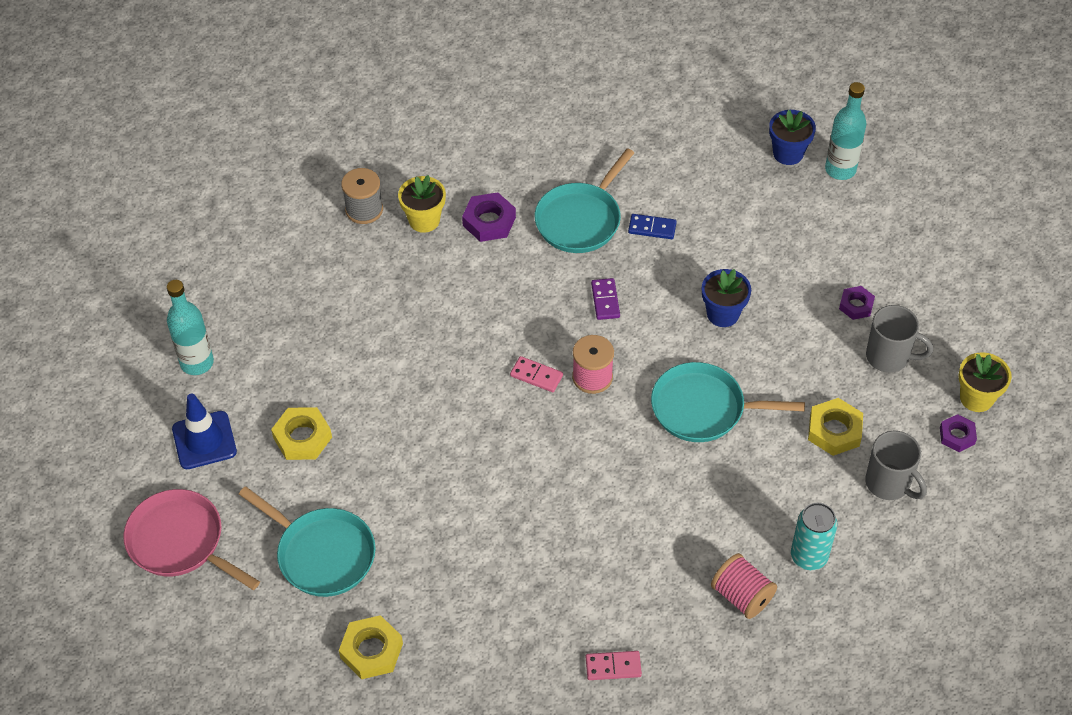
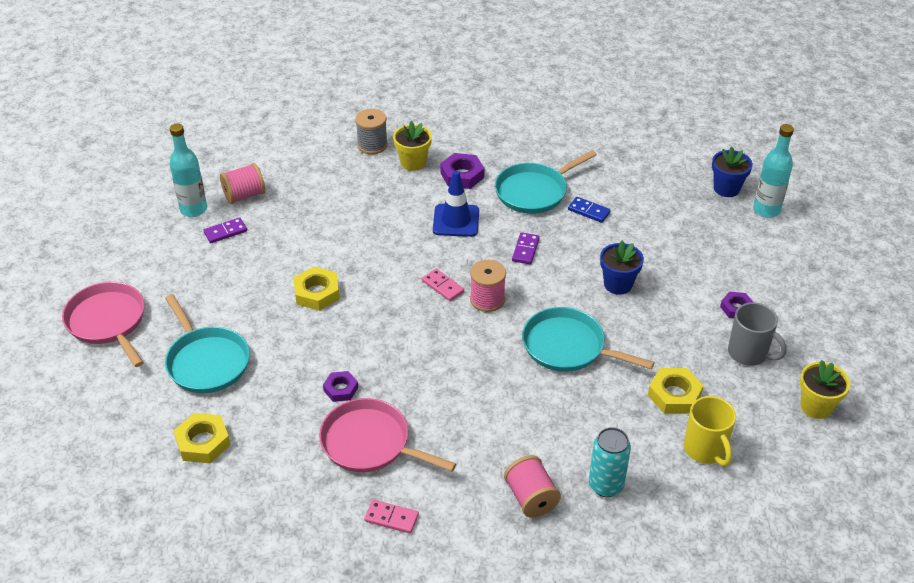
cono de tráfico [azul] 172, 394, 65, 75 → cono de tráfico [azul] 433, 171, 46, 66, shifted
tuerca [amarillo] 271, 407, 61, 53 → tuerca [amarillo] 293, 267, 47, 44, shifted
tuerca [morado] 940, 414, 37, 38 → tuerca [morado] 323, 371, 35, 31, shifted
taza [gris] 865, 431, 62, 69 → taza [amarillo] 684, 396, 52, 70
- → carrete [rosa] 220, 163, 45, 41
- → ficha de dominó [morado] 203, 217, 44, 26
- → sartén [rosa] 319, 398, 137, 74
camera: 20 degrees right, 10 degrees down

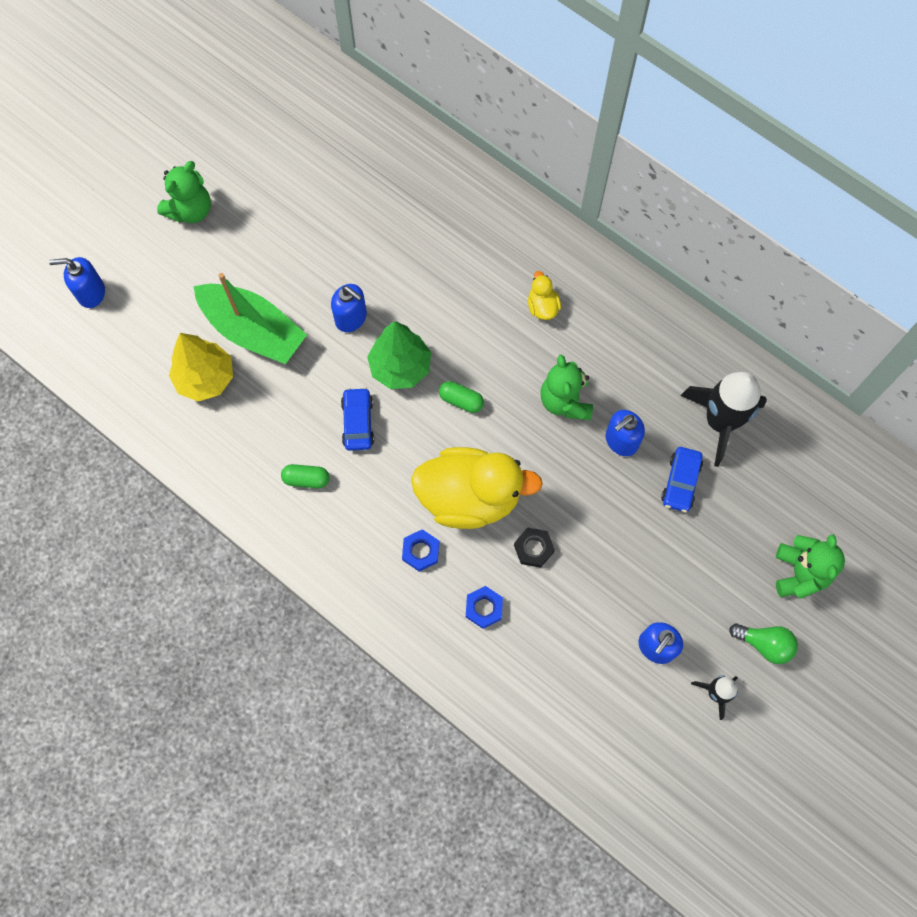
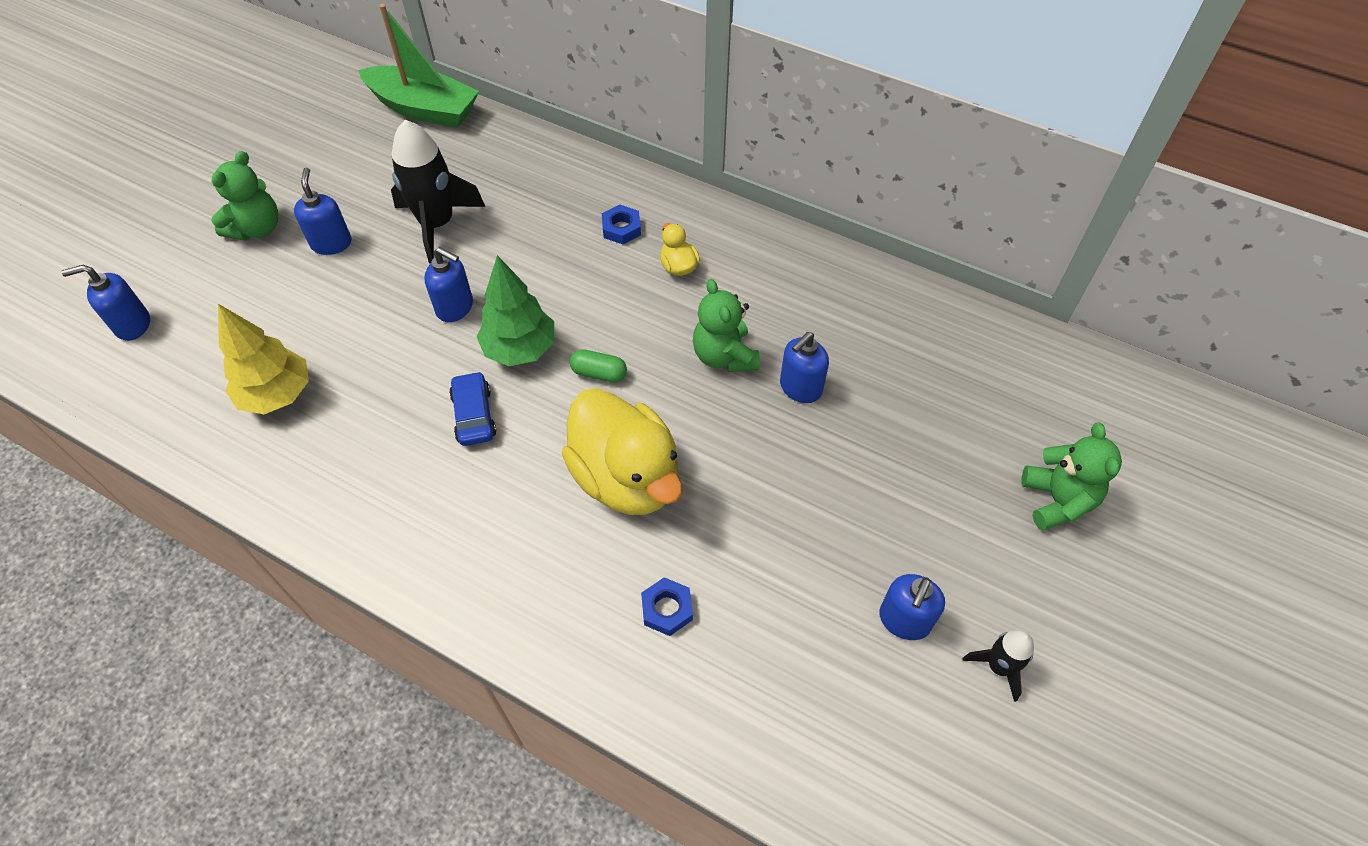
barco [verde] 193, 273, 114, 91 → barco [verde] 358, 4, 121, 124, shifted
cohete [negro] 681, 372, 86, 95 → cohete [negro] 391, 120, 94, 143, shifted
pato [amarillo] 411, 447, 132, 82 → pato [amarillo] 562, 388, 121, 127, 60 degrees clockwise
coche [azul] 661, 447, 42, 65 → -
cápsula [verde] 281, 464, 49, 24 → -
tuerca [negro] 514, 527, 41, 41 → -
tuerca [azul] 402, 529, 37, 43 → tuerca [azul] 602, 204, 39, 40, shifted
bombilla [verde] 729, 623, 69, 41 → -
- → dispensador de jabón [azul] 294, 168, 57, 87
camera: 10 degrees left, 15 degrees down

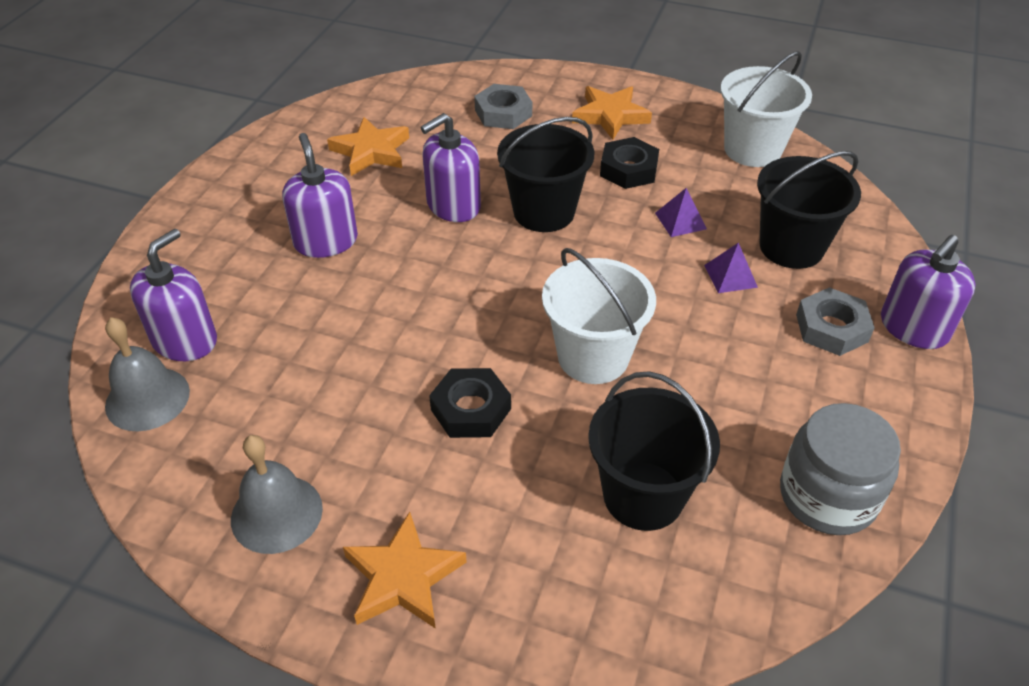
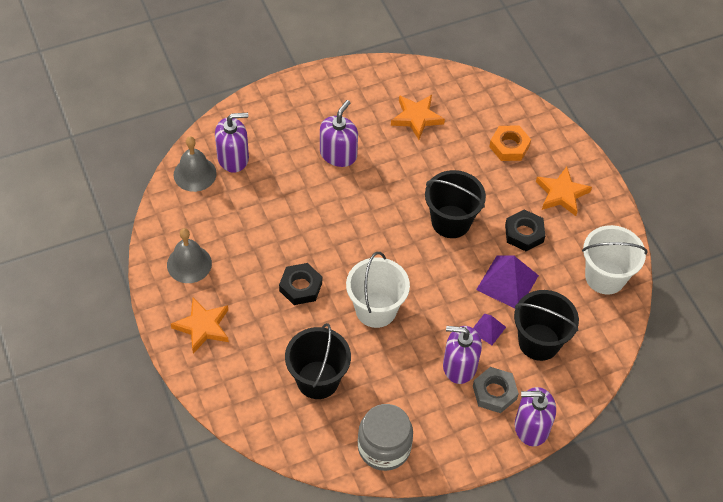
tuerca [gris] 474, 84, 58, 45 → tuerca [naranja] 489, 126, 42, 35
dispensador de jabón [morado] 420, 113, 61, 109 → dispensador de jabón [morado] 443, 326, 39, 58, shifted
pirámide [morado] 655, 188, 52, 49 → pirámide [morado] 476, 255, 63, 54, x1.84
camera: 45 degrees right, 10 degrees up

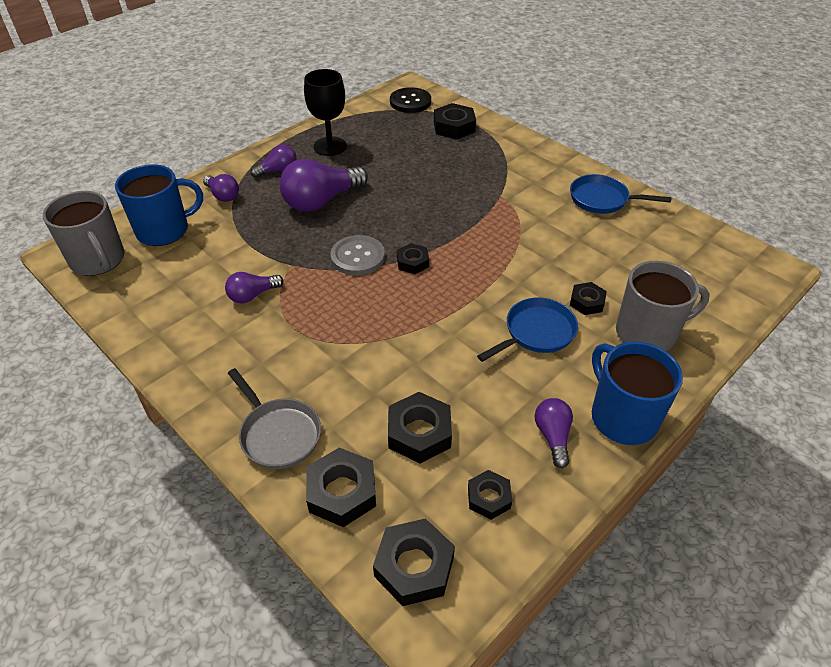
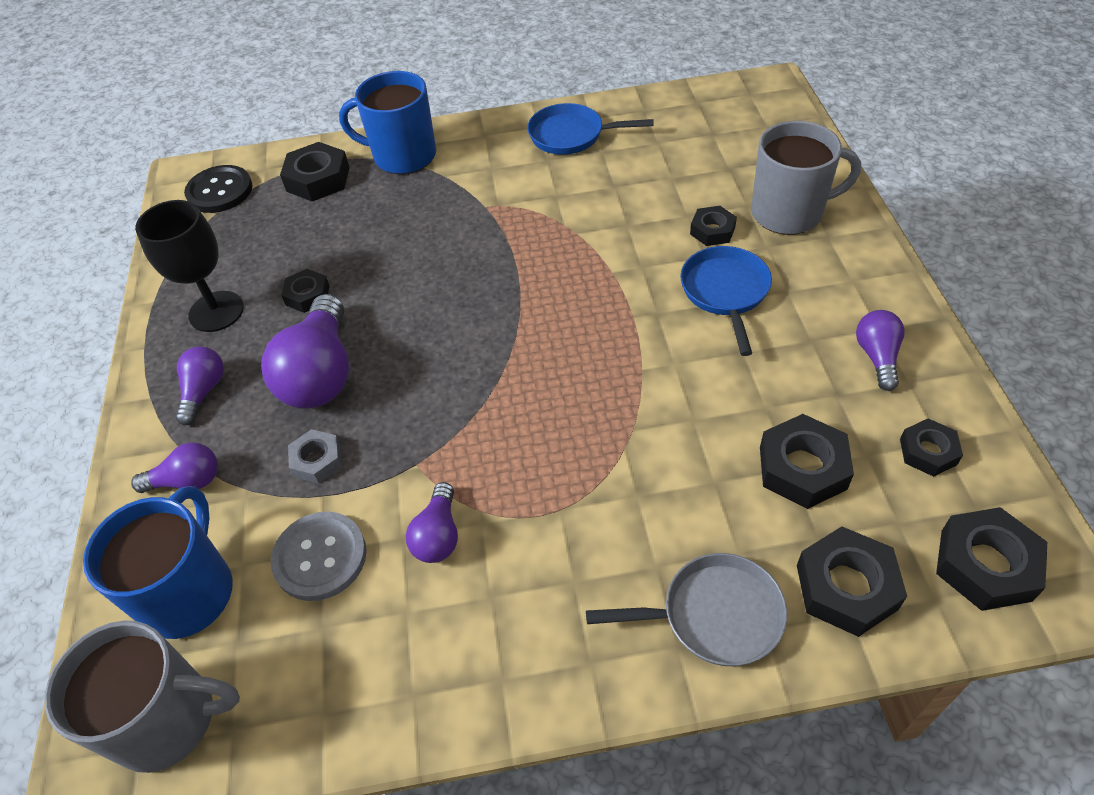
sartén [azul] 570, 174, 101, 40 → sartén [azul] 527, 103, 127, 52, 45 degrees clockwise
botón [gris] 330, 235, 55, 40 → botón [gris] 271, 512, 96, 89, shifted
tuerca [negro] 397, 243, 32, 31 → tuerca [negro] 281, 269, 49, 44, shifted
taza [gris] 616, 261, 94, 90 → taza [gris] 751, 121, 110, 114, 60 degrees clockwise
taza [azul] 592, 341, 91, 104 → taza [azul] 339, 71, 97, 103, shifted
bombilla [morado] 535, 398, 38, 70 → bombilla [morado] 856, 310, 49, 81, 60 degrees clockwise
- → tuerca [gris] 288, 429, 54, 54
camera: 50 degrees left, 5 degrees up

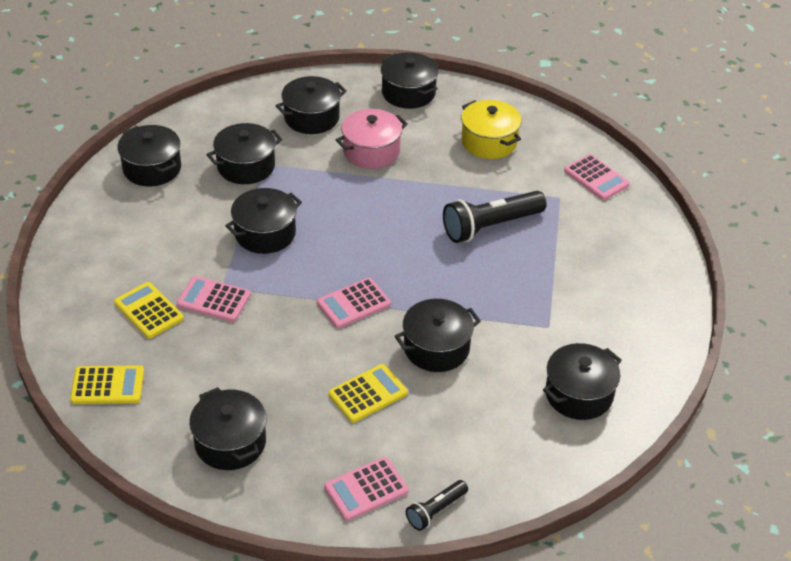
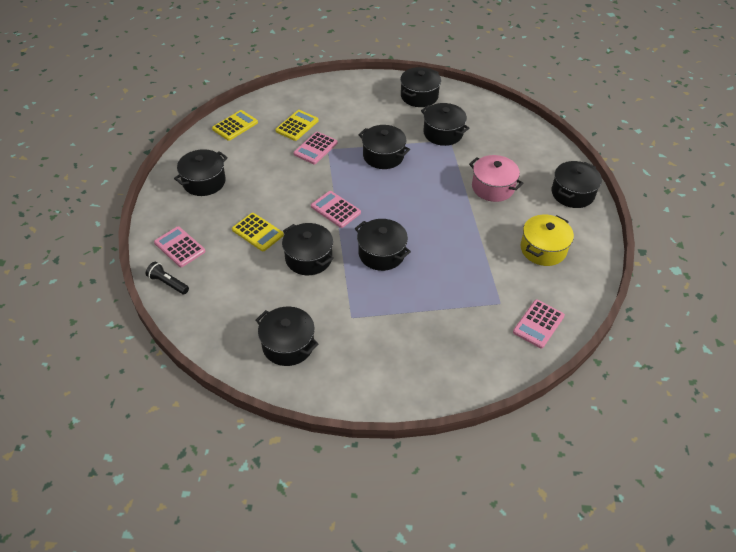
olla [negro] 275, 76, 72, 58 → olla [negro] 355, 219, 56, 52, shifted
lámpara de mano [negro] 443, 191, 104, 52 → -
calculadora [rosa] 176, 276, 75, 46 → calculadora [rosa] 293, 132, 45, 32, 150 degrees counterclockwise
calculadora [amarillo] 70, 365, 74, 39 → calculadora [amarillo] 212, 110, 46, 31, 120 degrees counterclockwise
camera: 75 degrees right, 5 degrees up

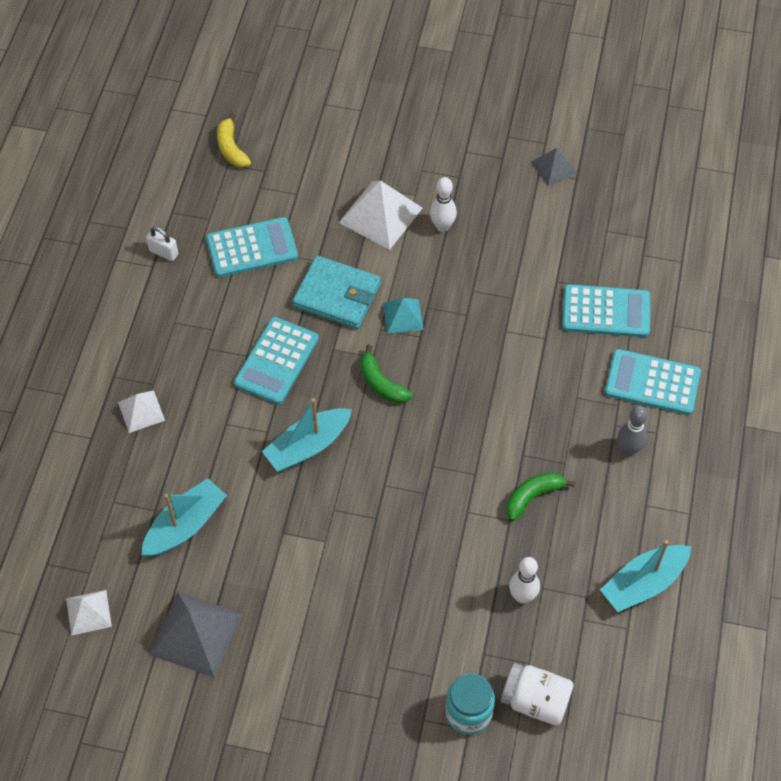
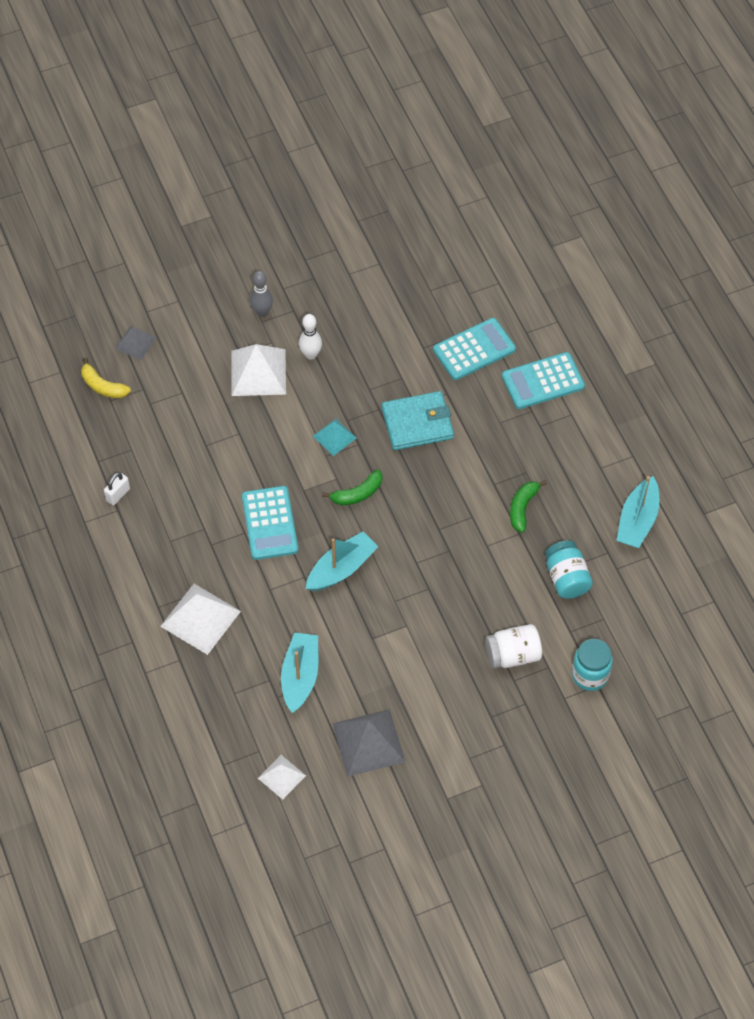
pirámide [gris] 531, 148, 46, 38 → pirámide [gris] 115, 326, 42, 34, shifted
calculadora [turquesa] 206, 217, 92, 60 → -
candado [blanco] 146, 227, 32, 34 → candado [blanco] 104, 472, 26, 33, 45 degrees counterclockwise
cartera [turquesa] 292, 255, 89, 74 → cartera [turquesa] 382, 391, 72, 59, shifted
plátano [verde] 360, 345, 52, 58 → plátano [verde] 323, 469, 59, 36, 45 degrees counterclockwise
pirámide [blanco] 118, 390, 47, 43 → pirámide [blanco] 160, 584, 81, 71, x1.75
barco [turquesa] 262, 398, 90, 74 → barco [turquesa] 306, 532, 72, 59, 150 degrees counterclockwise
bolo [gris] 617, 406, 31, 50 → bolo [gris] 250, 271, 23, 46, shifted
bolo [blanco] 509, 557, 31, 46 → tarro [turquesa] 545, 540, 48, 59
tarro [blanco] 501, 663, 73, 63 → tarro [blanco] 485, 624, 57, 44, shifted
camera: 35 degrees left, 0 degrees up

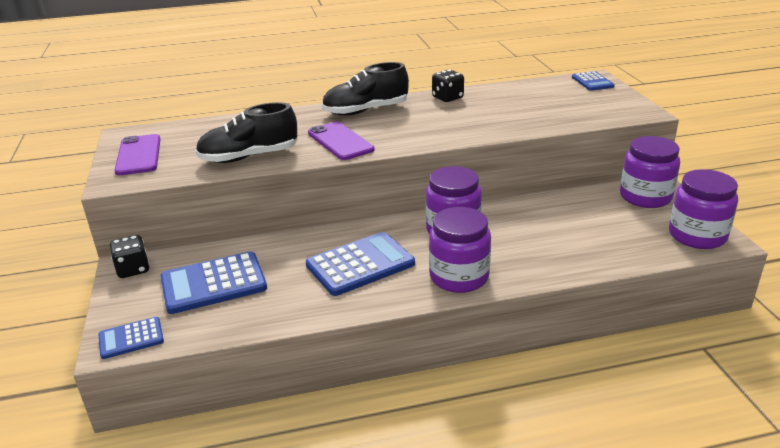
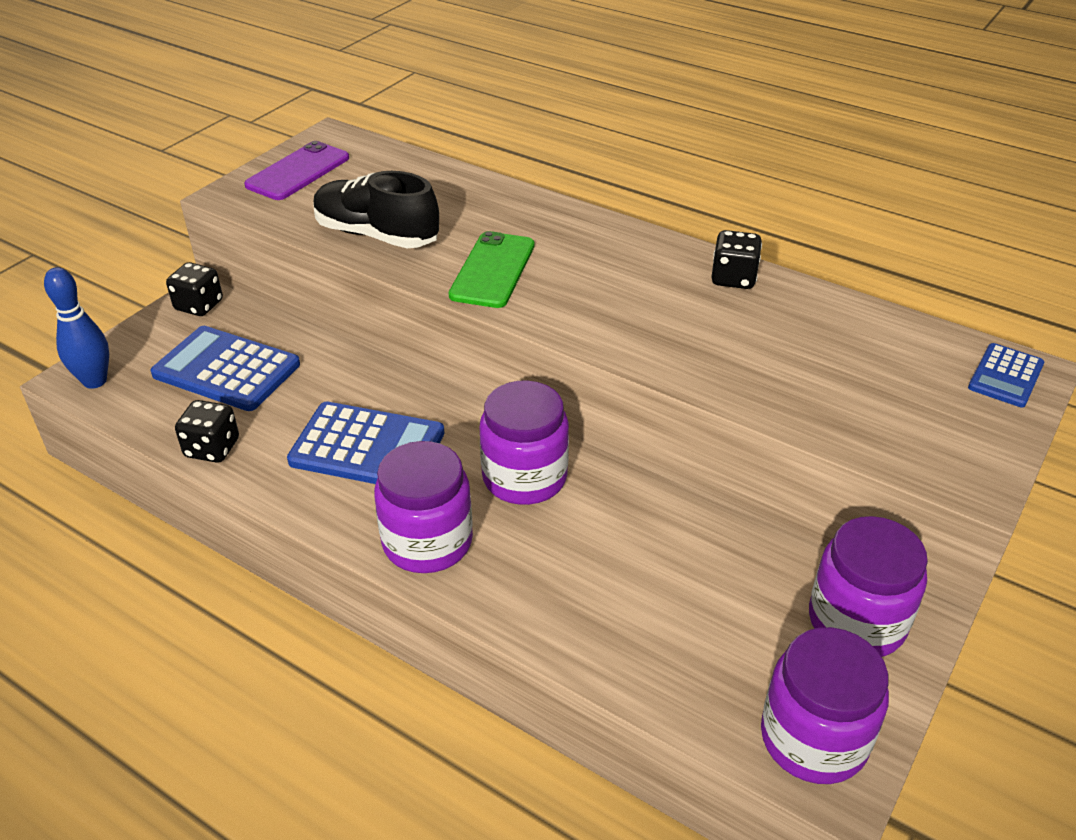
zapato [negro] 322, 62, 87, 54 → -
móvil [morado] 308, 122, 67, 38 → móvil [verde] 449, 231, 85, 77
calculadora [azul] 98, 317, 66, 42 → bolo [azul] 44, 267, 65, 122
- → dado [negro] 175, 400, 64, 63
camera: 45 degrees right, 10 degrees up

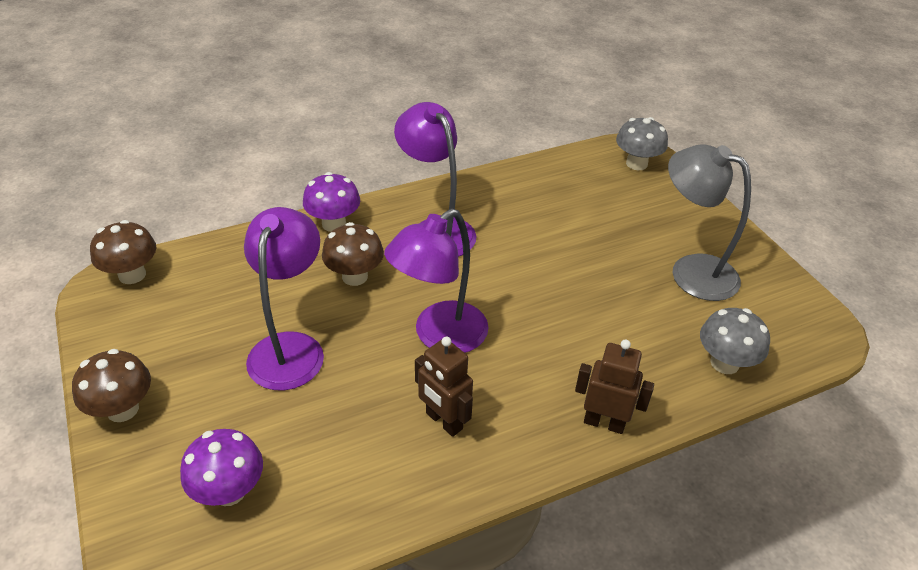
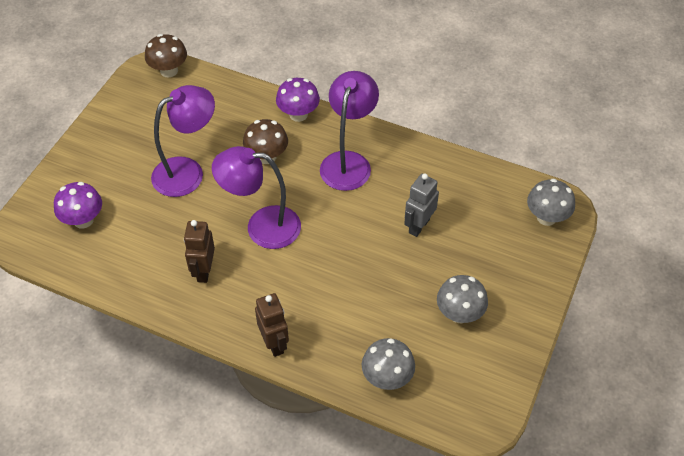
lámpara [gris] 668, 144, 83, 157 → seta [gris] 437, 275, 51, 48
seta [marrón] 72, 349, 79, 73 → -
- → robot [gris] 404, 174, 35, 63
camera: 50 degrees right, 10 degrees up

